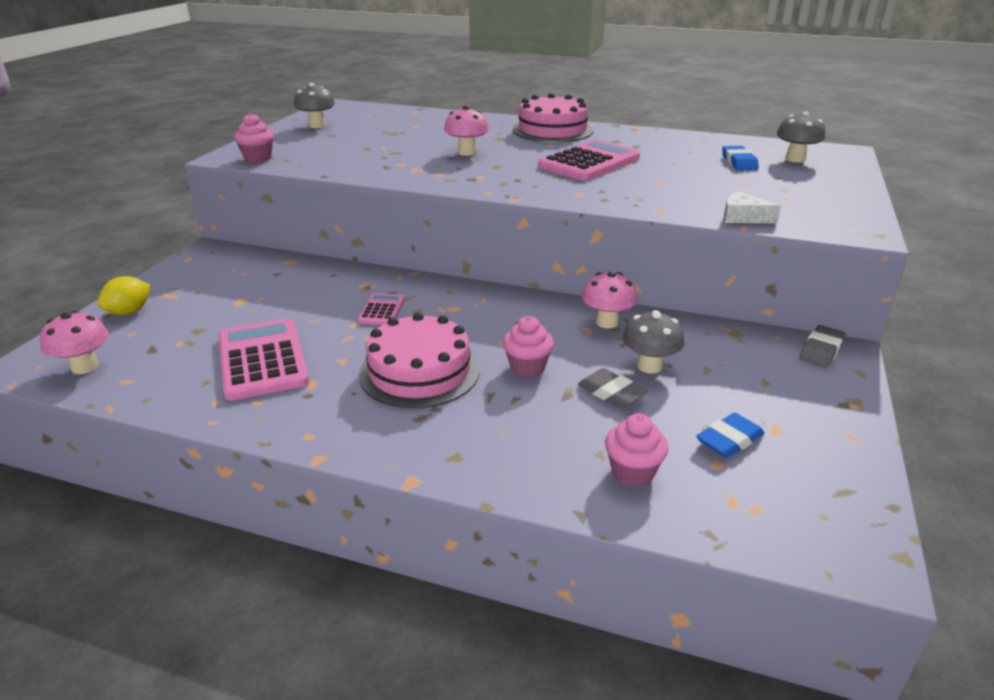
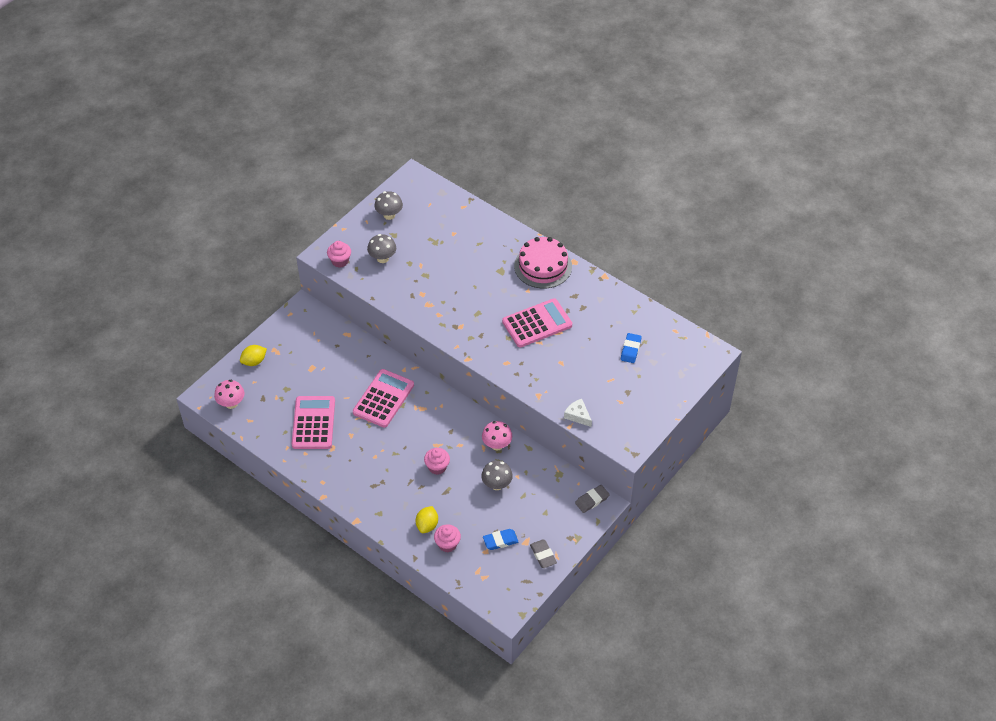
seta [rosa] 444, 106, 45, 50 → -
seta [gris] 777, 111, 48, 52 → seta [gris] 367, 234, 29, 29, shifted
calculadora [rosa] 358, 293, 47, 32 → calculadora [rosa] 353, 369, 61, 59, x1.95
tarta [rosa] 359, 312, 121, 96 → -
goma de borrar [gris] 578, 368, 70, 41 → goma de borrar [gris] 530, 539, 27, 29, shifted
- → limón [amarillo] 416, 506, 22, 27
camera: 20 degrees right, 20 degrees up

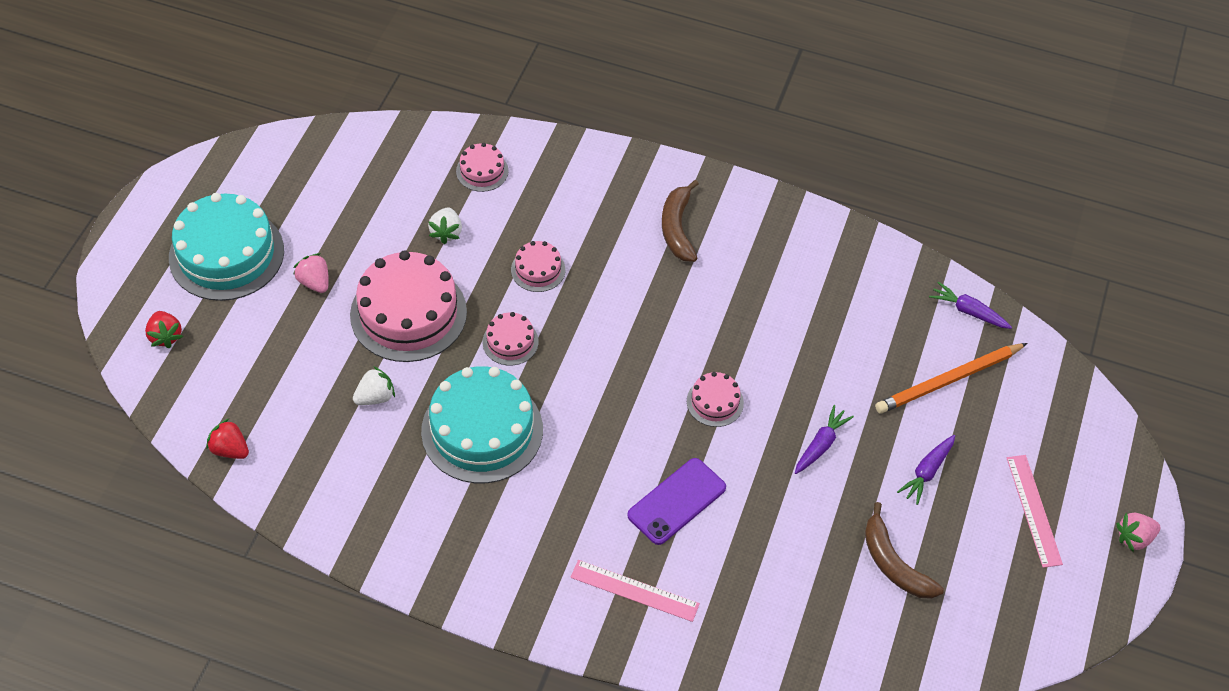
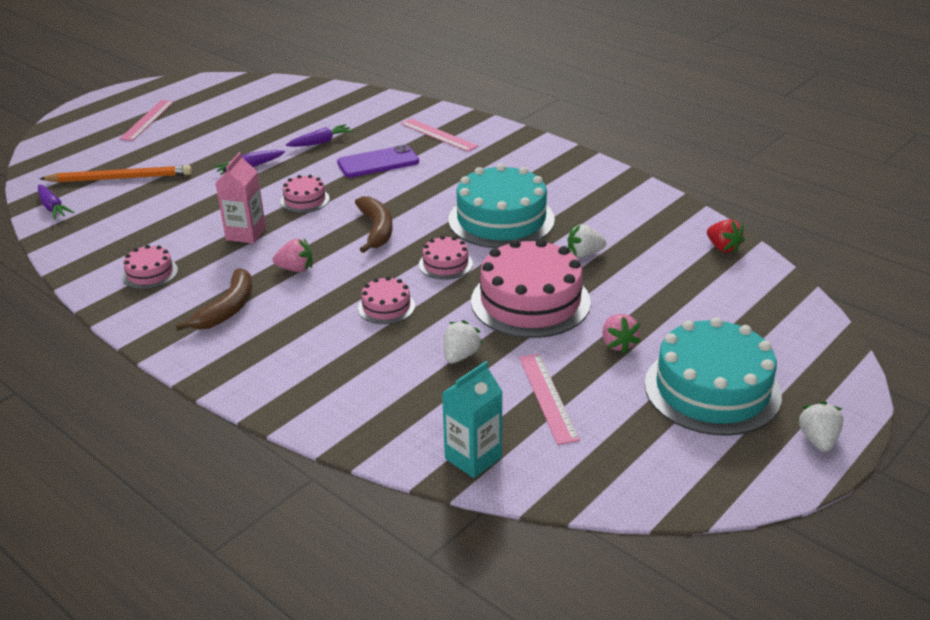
tarta [rosa] 456, 143, 53, 49 → tarta [rosa] 122, 245, 56, 44, shifted
fresa [rojo] 145, 311, 38, 37 → -
zanahoria [morado] 897, 435, 58, 70 → zanahoria [morado] 286, 124, 68, 23, shifted
plátano [marrón] 865, 502, 79, 97 → plátano [marrón] 355, 196, 38, 57, shifted
fresa [rosa] 1116, 512, 44, 40 → fresa [rosa] 273, 239, 39, 33, shifted
- → cartón de leche [rosa] 216, 152, 50, 92
- → regla [rosa] 519, 354, 61, 91
- → cartón de leche [turquesa] 442, 361, 61, 117
- → fresa [blanco] 798, 401, 46, 51
camera: 155 degrees left, 20 degrees down

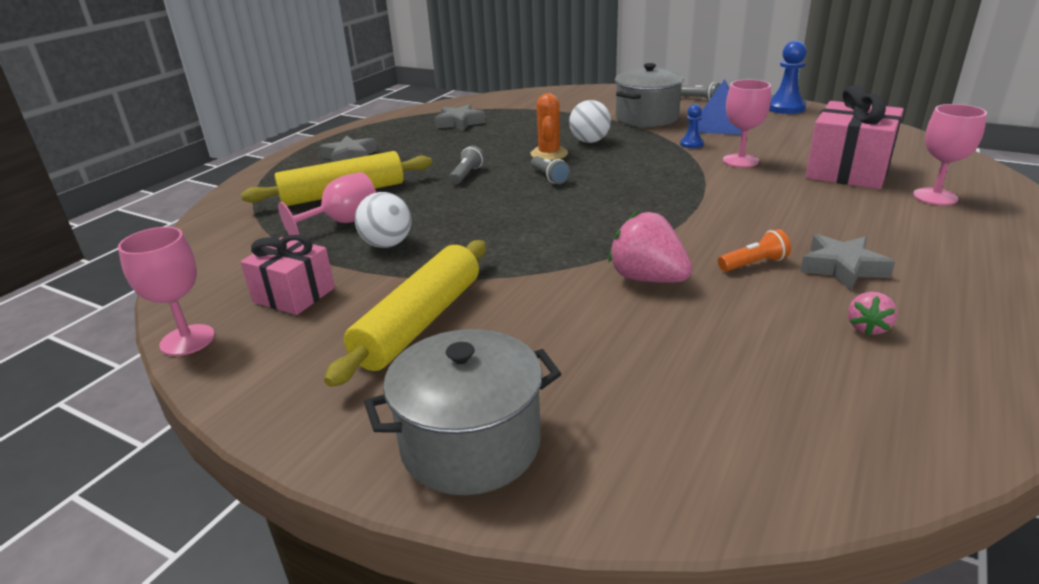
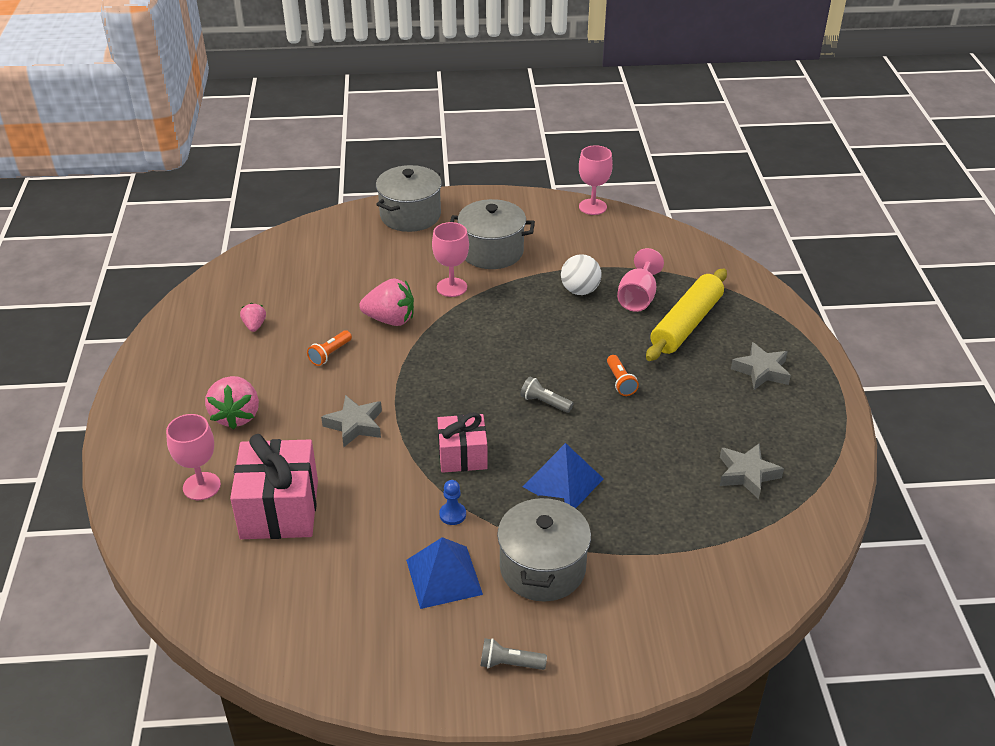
peón [azul] 769, 41, 38, 73 → -
copa [rosa] 723, 80, 48, 88 → copa [rosa] 432, 222, 37, 75, shifted
cactus [naranja] 530, 93, 38, 67 → -
pelota [blanco] 569, 100, 42, 43 → pirámide [azul] 523, 443, 81, 65
lámpara de mano [gris] 449, 146, 35, 38 → lámpara de mano [naranja] 607, 355, 32, 41
estrella [gris] 800, 234, 95, 57 → estrella [gris] 321, 395, 61, 52, shifted
regalo [rosa] 241, 235, 94, 80 → regalo [rosa] 437, 412, 51, 61, shifted
rodillo [amarillo] 324, 240, 162, 147 → olla [gris] 450, 199, 85, 70
- → fresa [rosa] 205, 376, 54, 53
camera: 145 degrees right, 10 degrees up

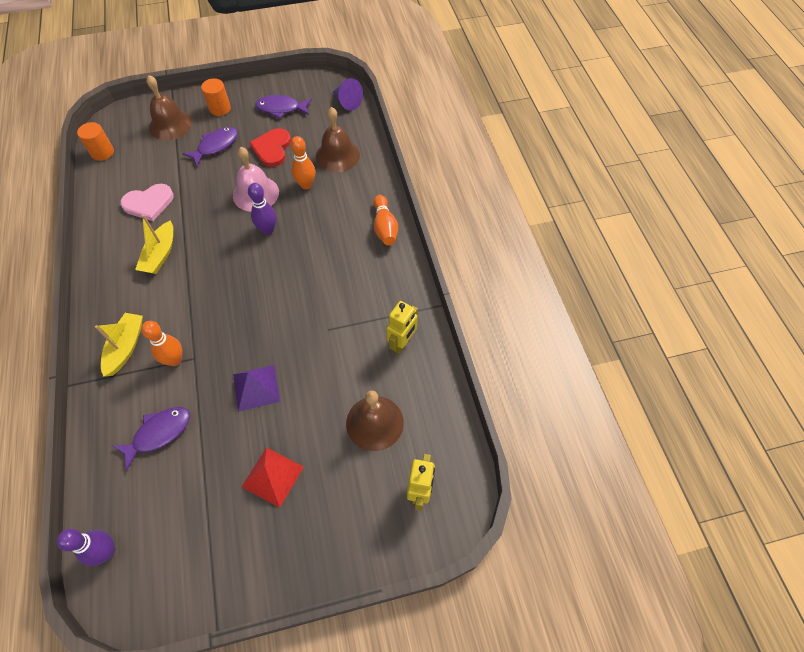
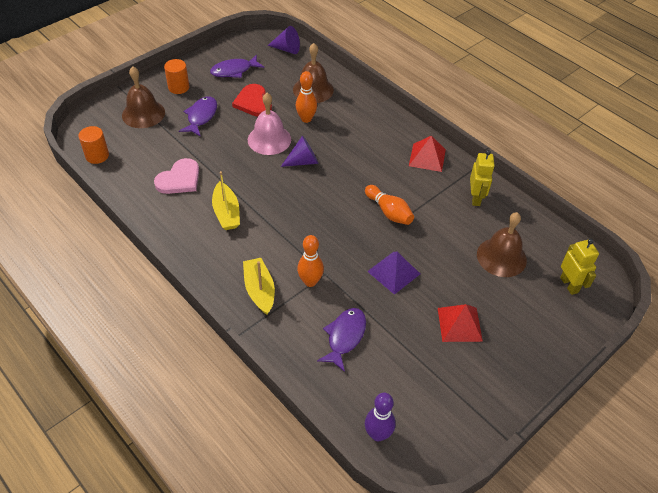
bolo [morado] 248, 183, 29, 52 → cono [morado] 281, 135, 37, 32
bolo [naranja] 374, 195, 24, 50 → bolo [naranja] 365, 185, 49, 40, shifted
- → pirámide [rojo] 409, 136, 37, 36
camera: 30 degrees left, 10 degrees down

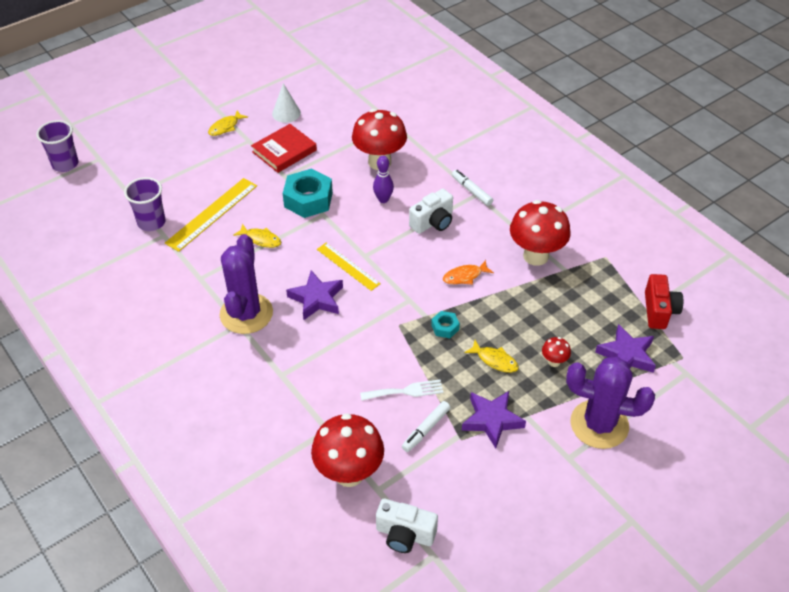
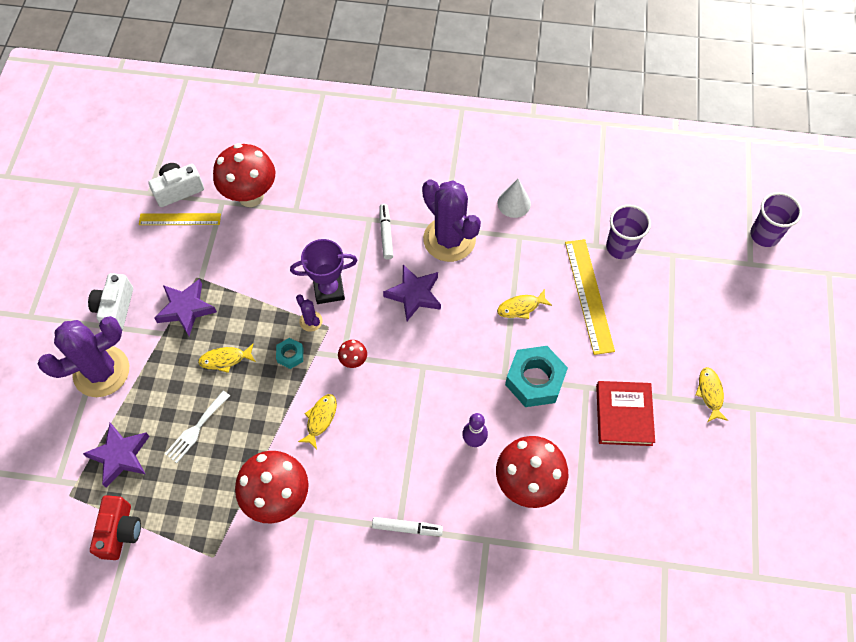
cono [blanco] 272, 83, 29, 40 → cono [blanco] 498, 179, 33, 39, shifted
cámara [blanco] 409, 189, 44, 45 → cámara [blanco] 88, 273, 45, 57, shifted
regla [amarillo] 317, 243, 64, 48 → regla [amarillo] 139, 213, 82, 12, shifted
pez [naranja] 443, 260, 51, 25 → pez [amarillo] 298, 394, 39, 55
cámara [rojo] 645, 274, 38, 55 → cámara [rojo] 90, 495, 51, 65, 135 degrees counterclockwise
seta [rojo] 542, 337, 29, 30 → seta [rojo] 338, 340, 29, 28, shifted
tenedor [blanco] 360, 380, 83, 20 → tenedor [blanco] 165, 391, 65, 72, shifted
rotulador [blanco] 402, 401, 48, 51 → rotulador [blanco] 379, 204, 14, 56, shifted
- → trofeo [morado] 290, 239, 68, 65
- → cactus [morado] 296, 295, 27, 37
camera: 135 degrees right, 15 degrees up

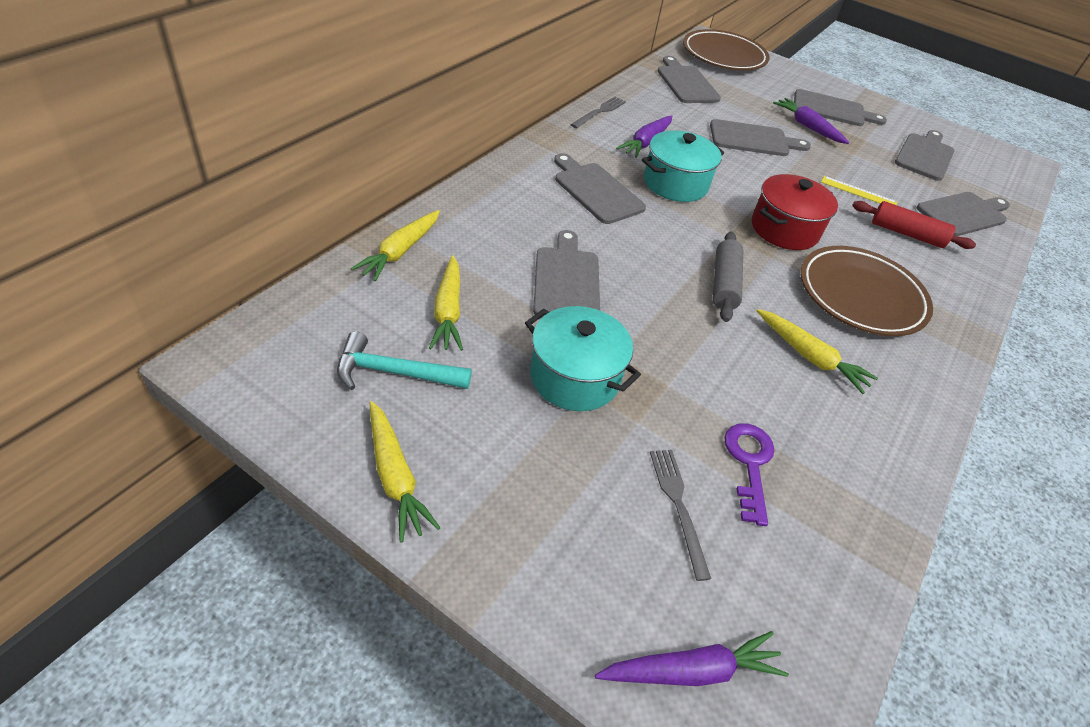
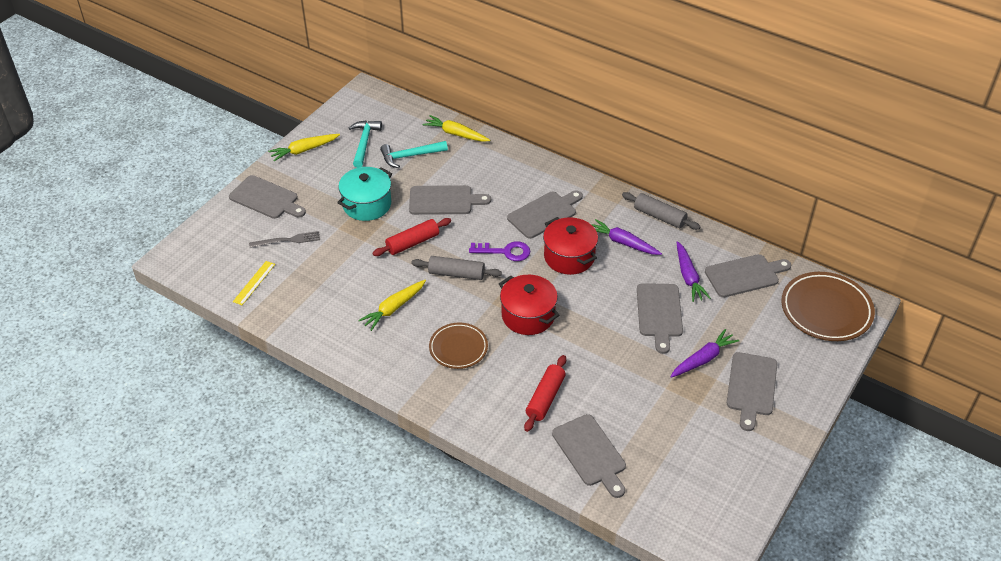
tenedor [gris] 570, 96, 56, 32 → rodillo [gris] 622, 192, 79, 38
olla [turquesa] 642, 130, 82, 72 → olla [rojo] 543, 217, 55, 58
tabla de cortar [gris] 895, 130, 59, 51 → tabla de cortar [gris] 229, 175, 77, 44, shifted
regla [amarillo] 821, 176, 76, 29 → regla [amarillo] 233, 261, 42, 44, shifted
plato [marrón] 800, 246, 133, 90 → plato [marrón] 429, 323, 59, 46, x0.63
zanahoria [amarillo] 429, 255, 34, 96 → martillo [turquesa] 380, 141, 68, 27
llave [morado] 724, 423, 50, 103 → llave [morado] 469, 241, 61, 20, shifted
zanahoria [morado] 595, 631, 194, 55 → zanahoria [morado] 676, 241, 35, 61, shifted
- → rodillo [rojo] 372, 218, 79, 38
camera: 95 degrees right, 0 degrees up

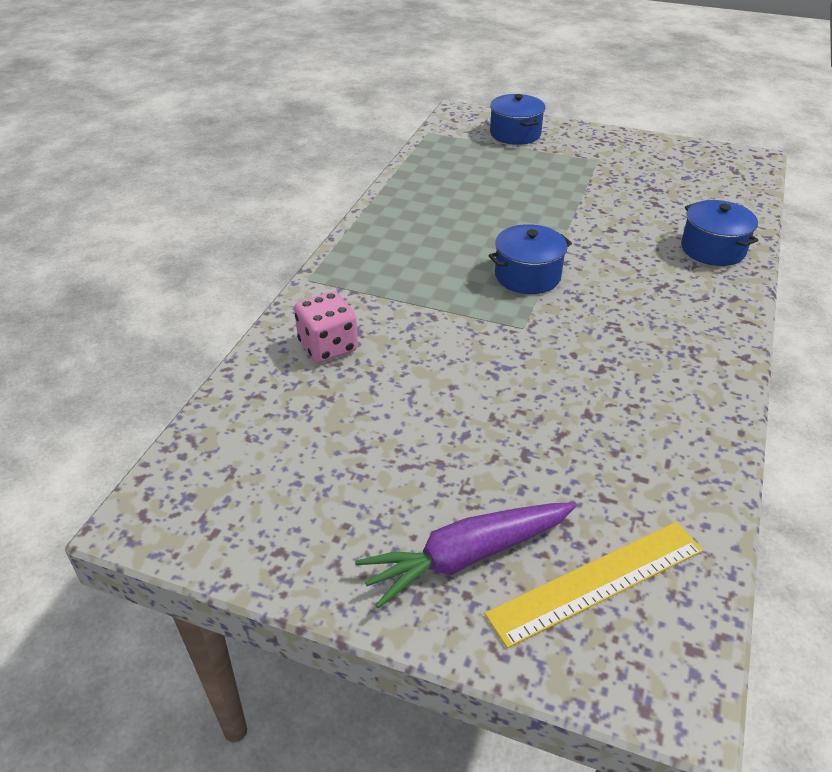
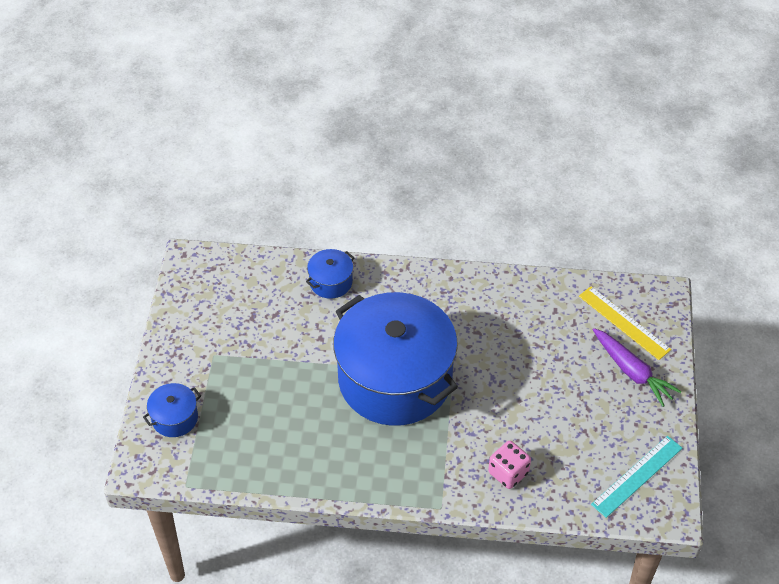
olla [azul] 489, 224, 83, 70 → olla [azul] 333, 292, 125, 134, x2.50
- → regla [turquesa] 591, 436, 92, 82
camera: 105 degrees left, 10 degrees up

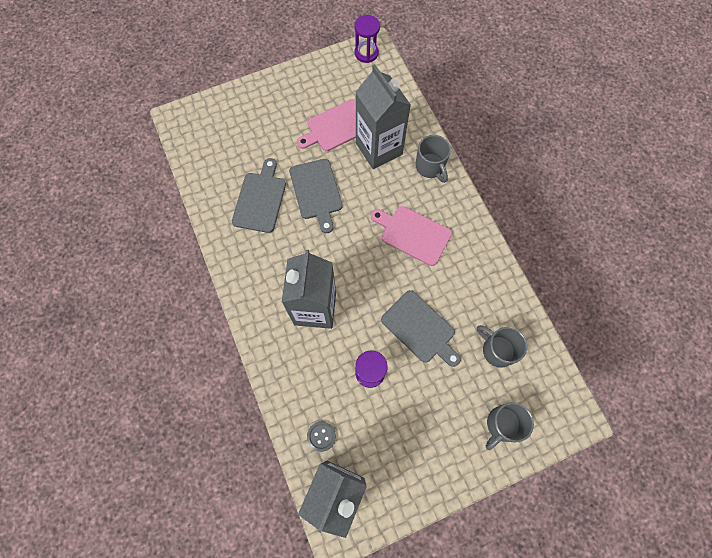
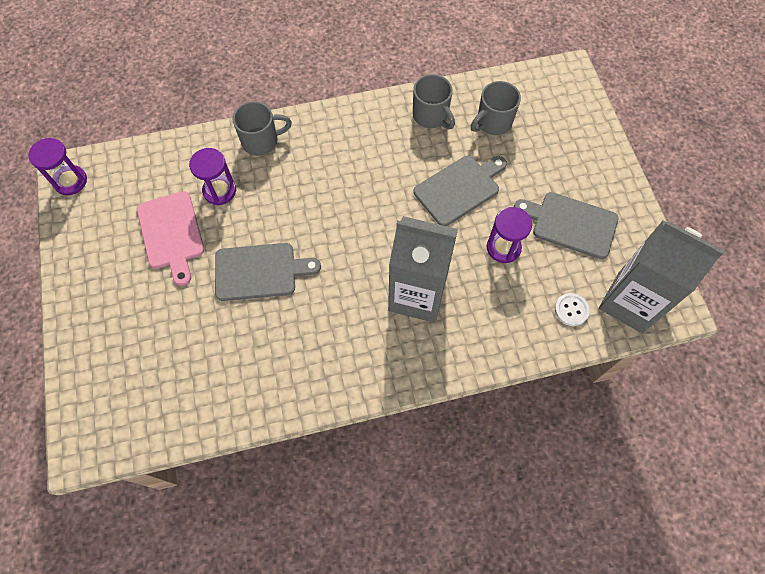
cartón de leche [gris] 356, 64, 55, 105 → reloj de arena [morado] 189, 148, 47, 57
tabla de cortar [gris] 232, 158, 54, 75 → tabla de cortar [gris] 514, 192, 105, 67, shifted
tabla de cortar [rosa] 371, 206, 81, 60 → -
taza [gris] 486, 402, 48, 48 → taza [gris] 413, 74, 42, 55, shifted
botón [gris] 307, 421, 29, 31 → botón [blanco] 555, 293, 35, 33
camera: 80 degrees left, 5 degrees down

